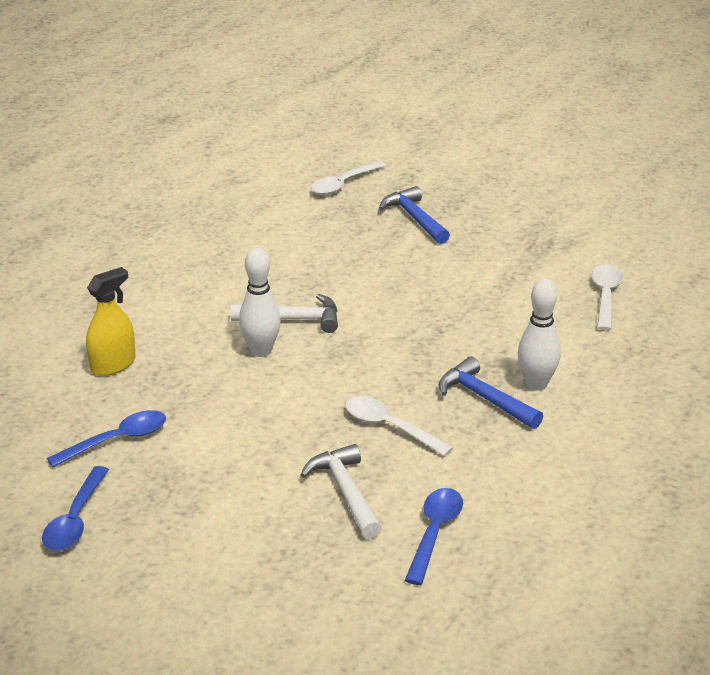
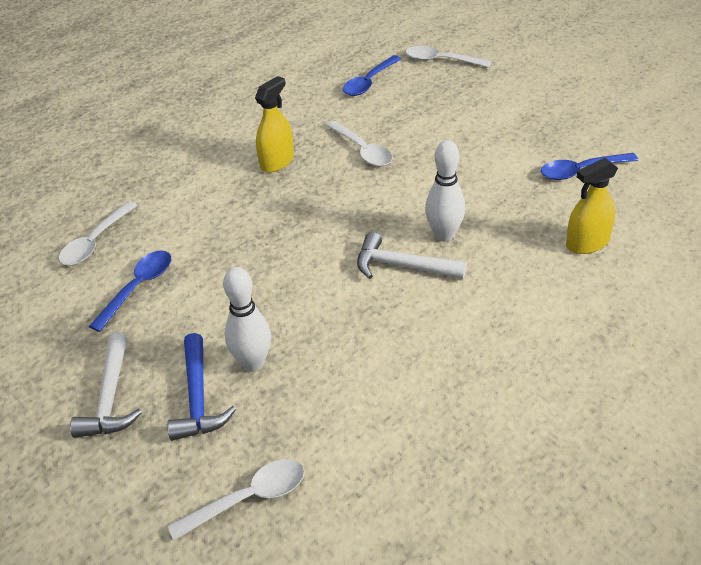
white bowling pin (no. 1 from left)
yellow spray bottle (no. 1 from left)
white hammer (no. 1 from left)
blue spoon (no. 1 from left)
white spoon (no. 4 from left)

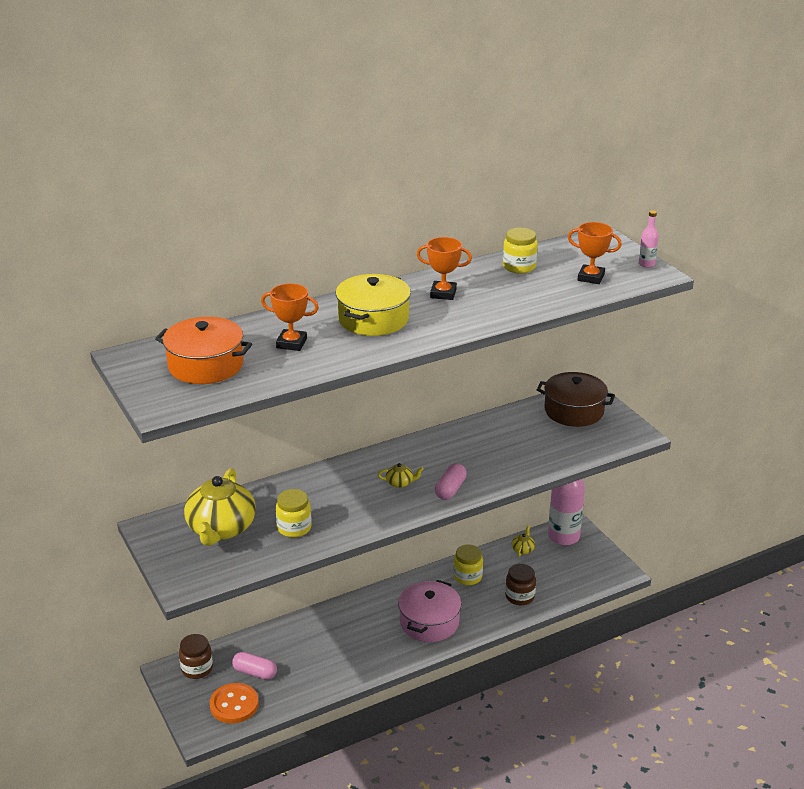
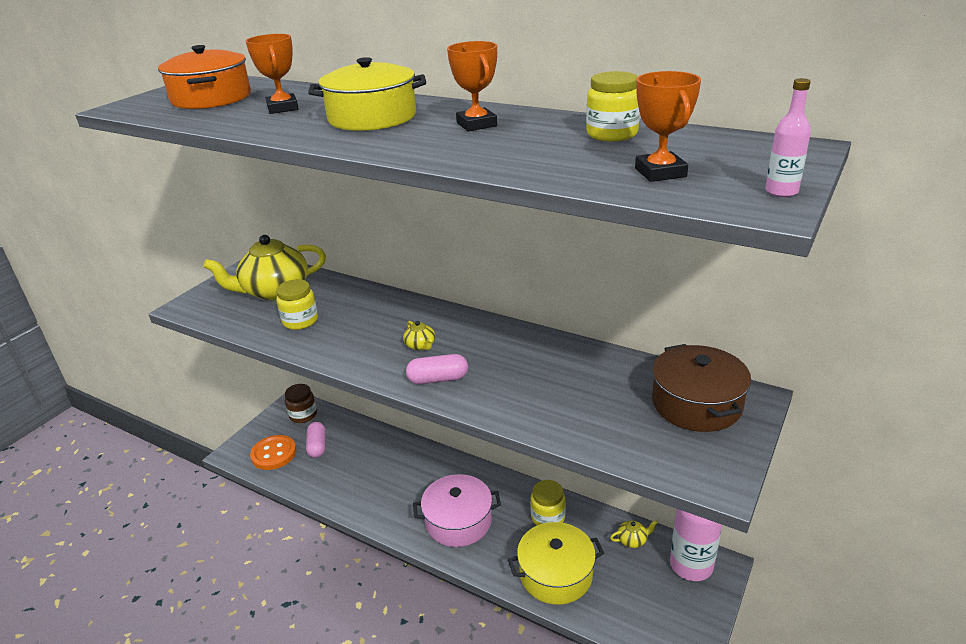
yellow pot (no. 2 from left)

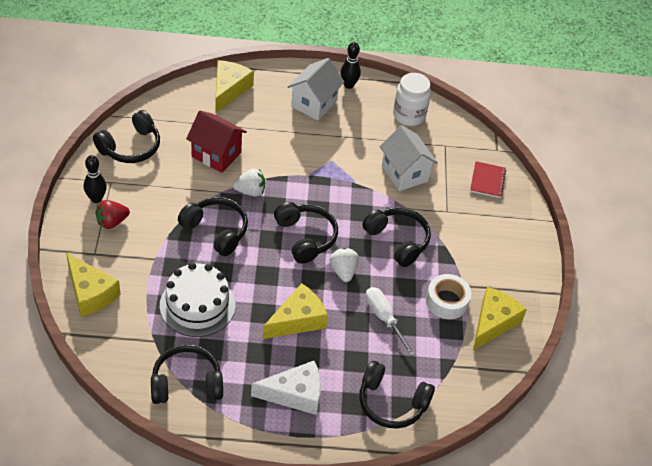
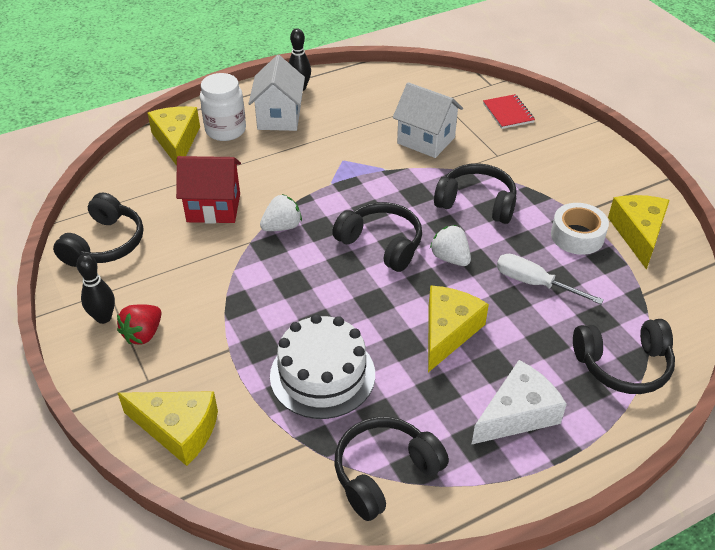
white jar
black headphones (no. 3 from left in the first image)

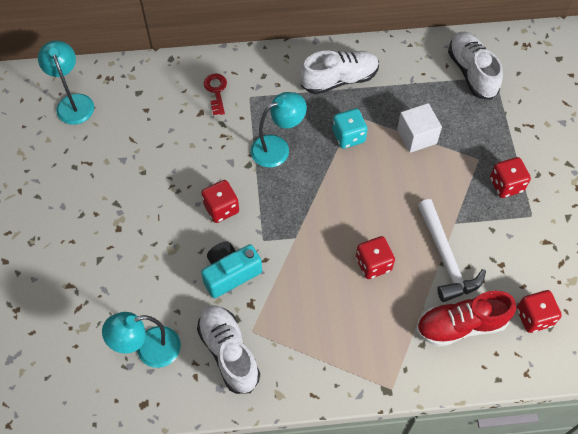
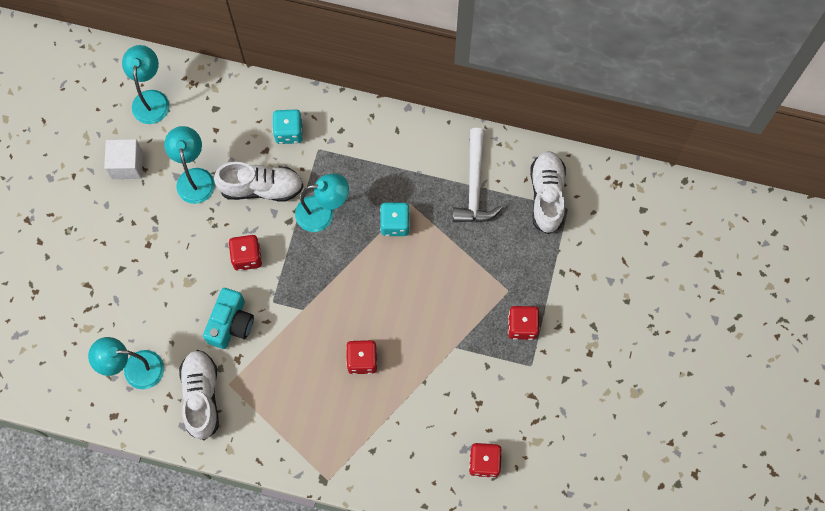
white shoe (no. 2 from left)
turquoise dice (no. 1 from left)
white cube
white hammer
turquoise camera
red shoe
turquoise lamp (no. 3 from left)

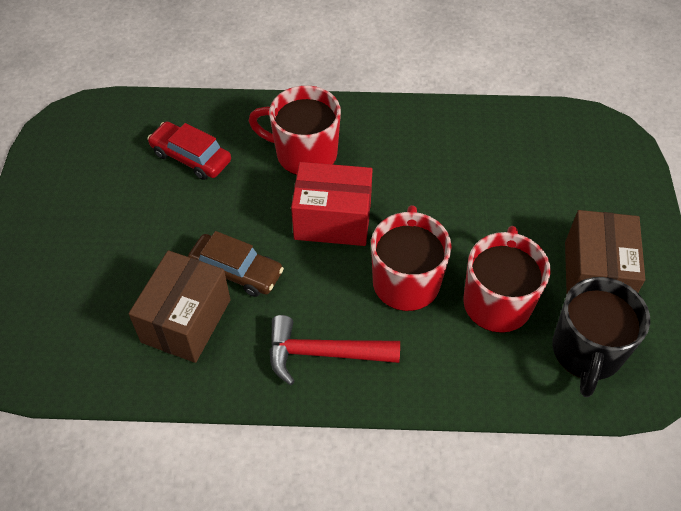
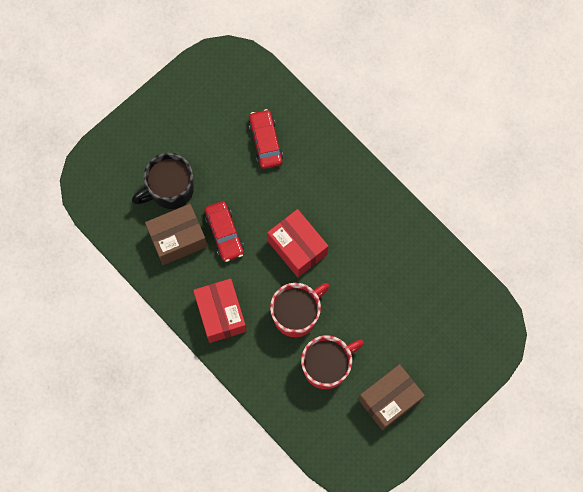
red mug (no. 1 from left in the first image)
red car (no. 1 from left)
black mug
red box (no. 1 from left)

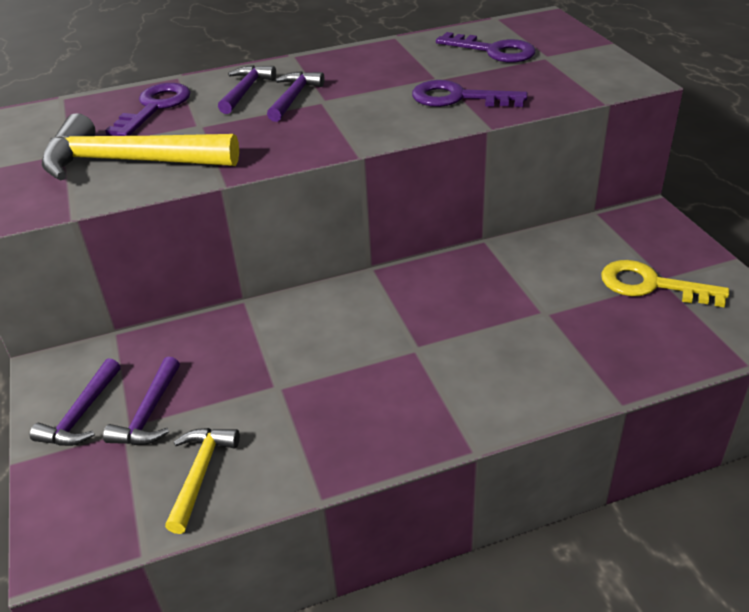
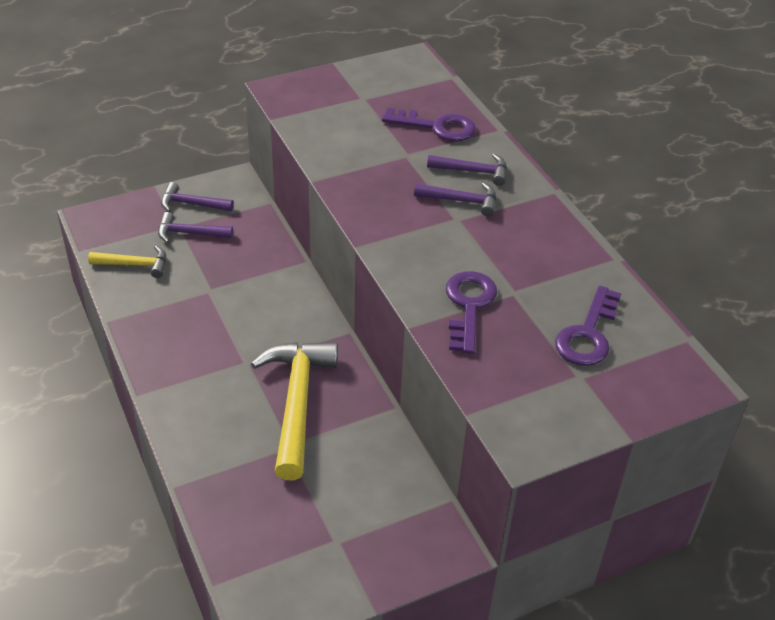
yellow hammer (no. 2 from left)
yellow key

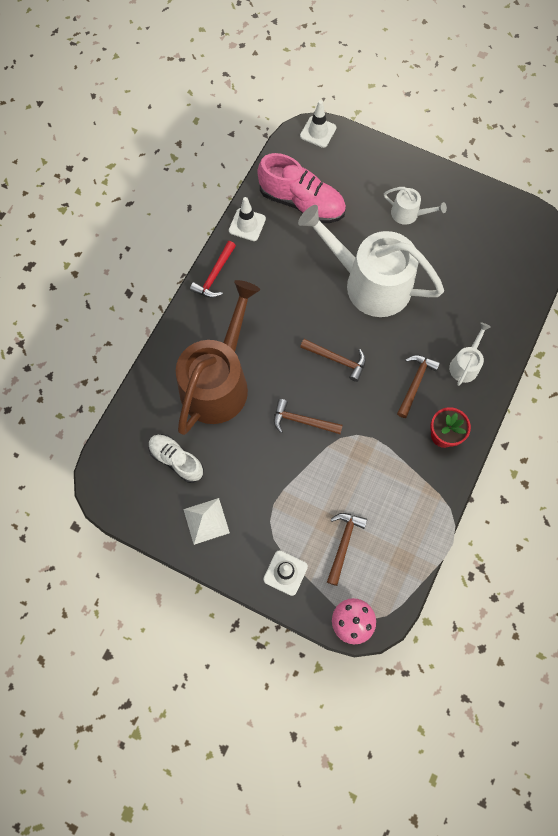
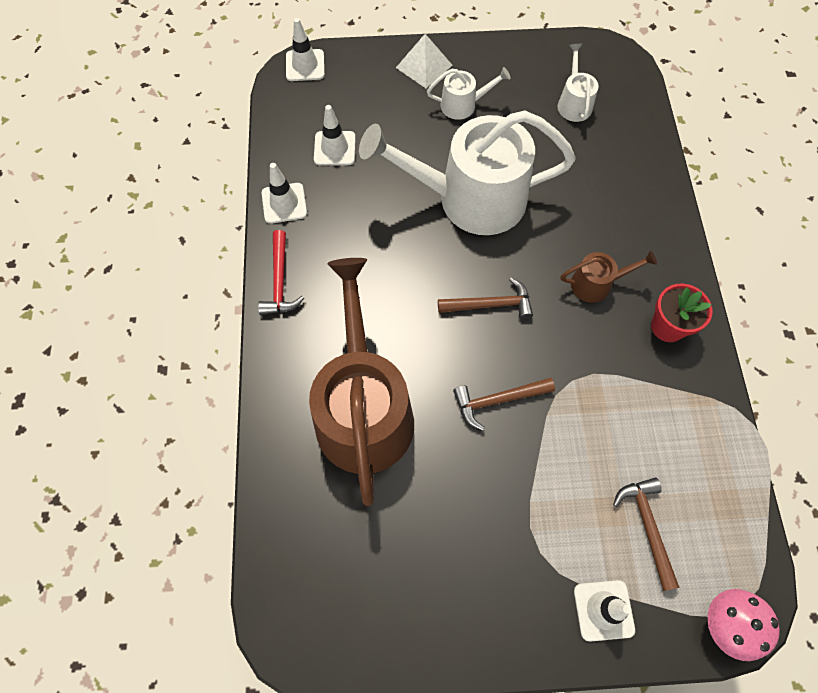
white traffic cone (no. 3 from left)
white watering can (no. 3 from left)
brown watering can (no. 2 from left)
white shoe
white pyramid

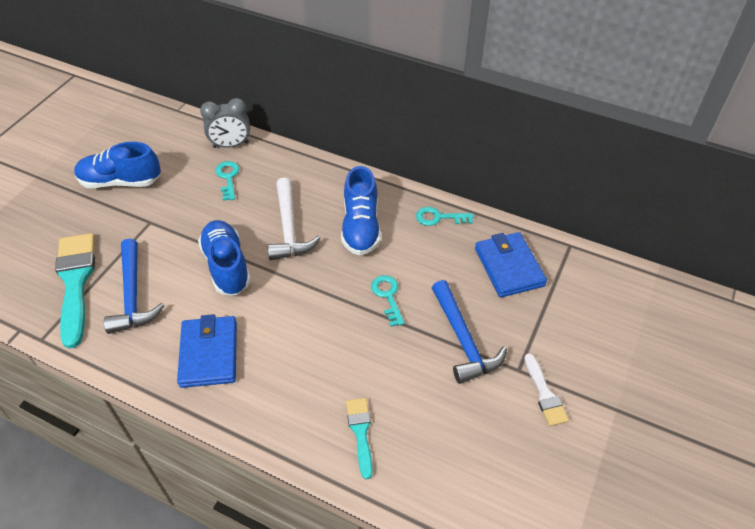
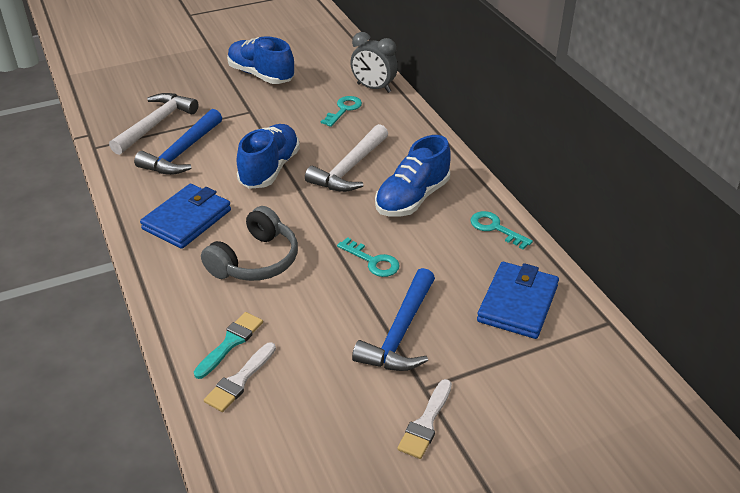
white hammer (no. 1 from left)
turquoise key (no. 2 from left)
grey headphones
white brush (no. 1 from left)

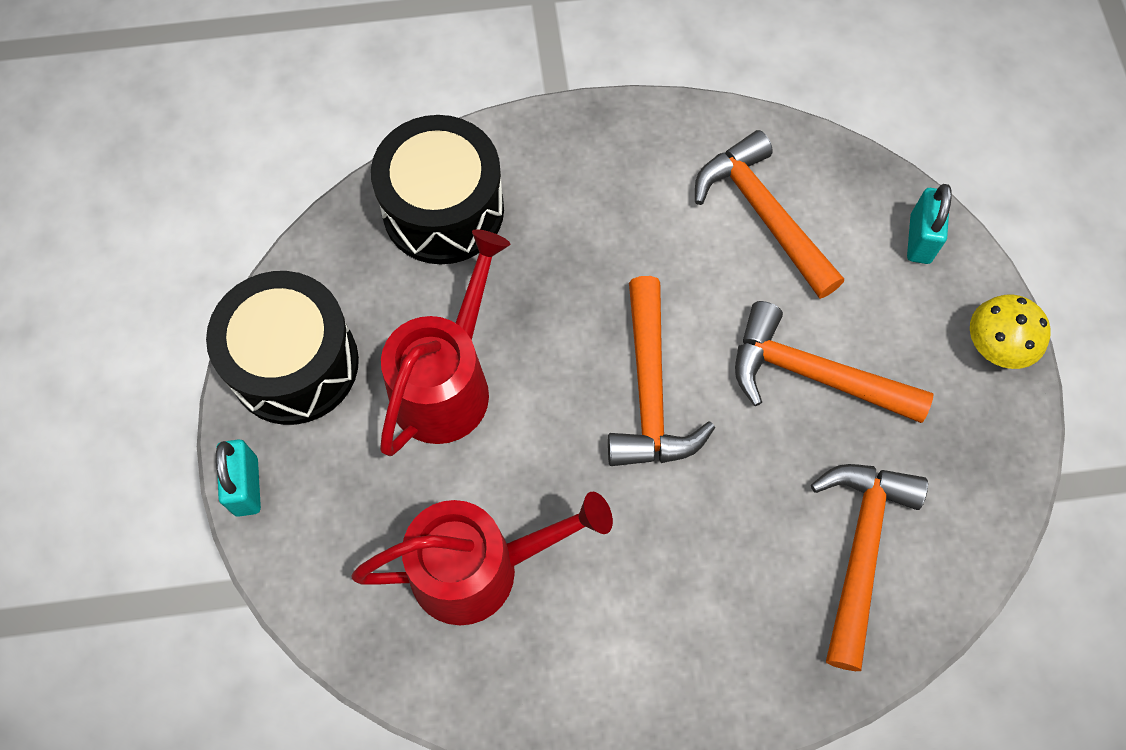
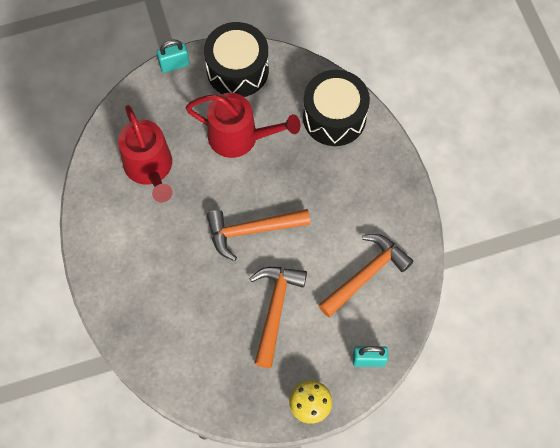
orange hammer (no. 4 from left in the first image)

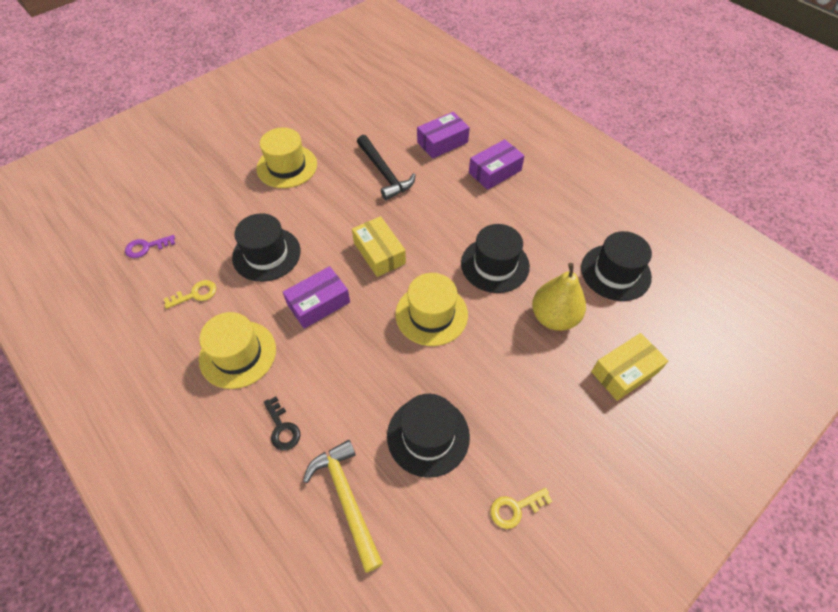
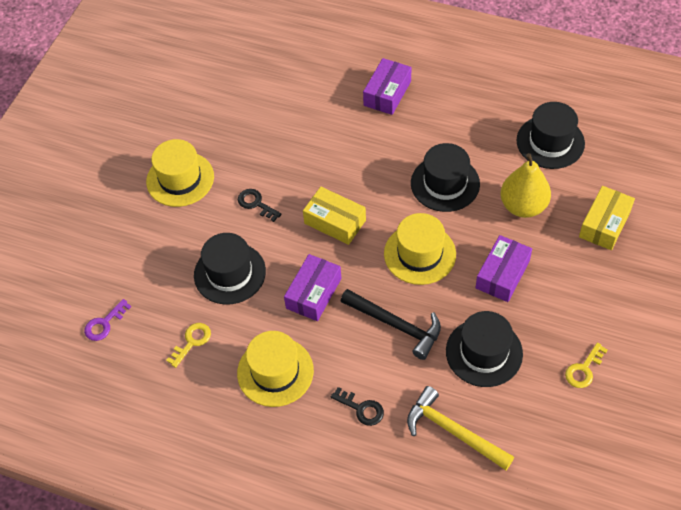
purple box (no. 3 from left)
black hammer
black key (no. 1 from left)

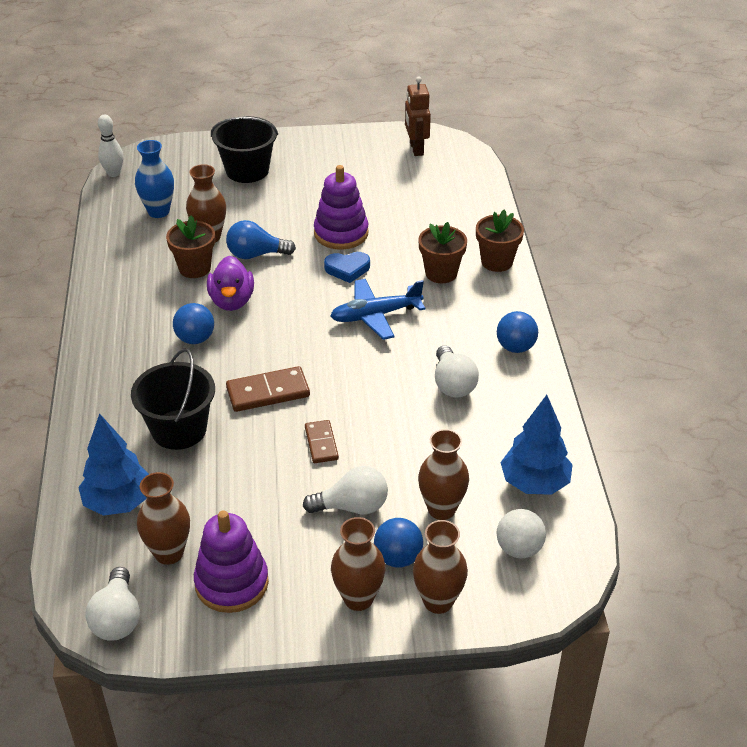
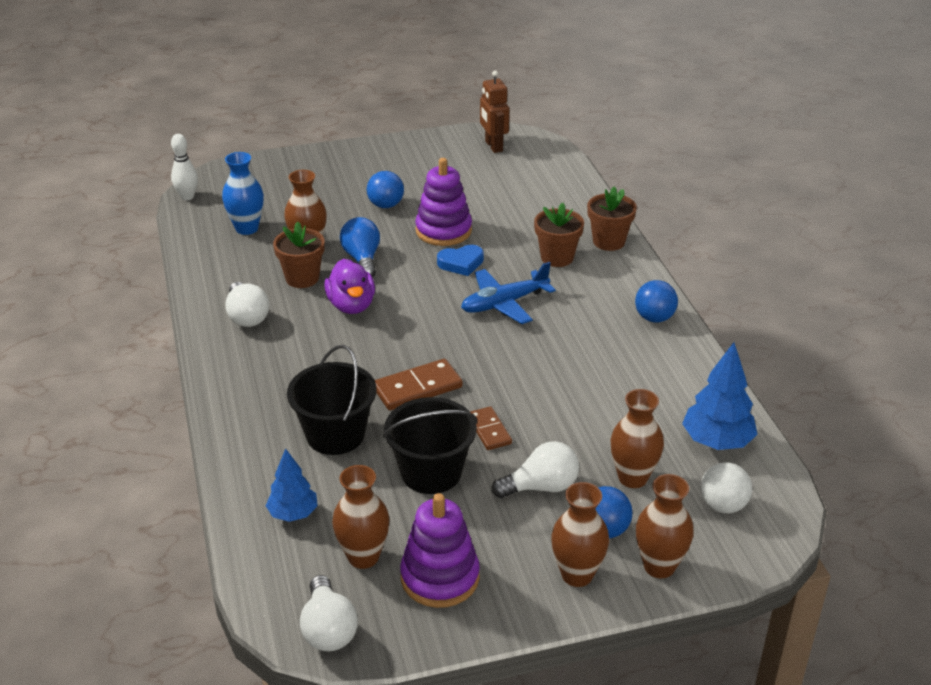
black bucket (no. 2 from left)
blue light bulb
blue ball (no. 1 from left)
white light bulb (no. 1 from left)
blue tree (no. 1 from left)

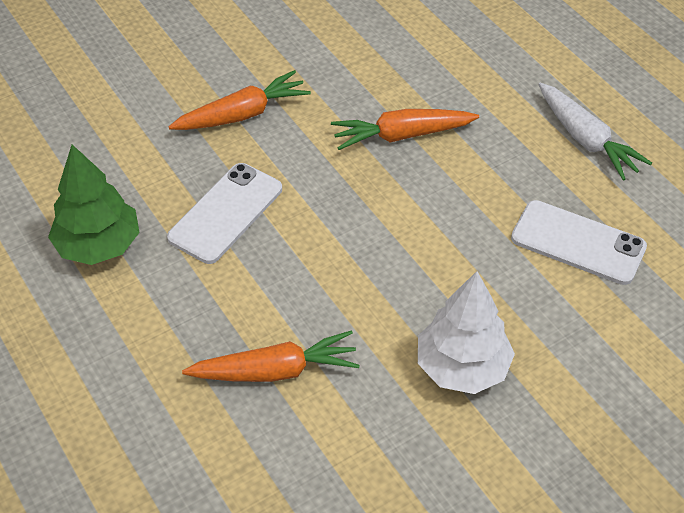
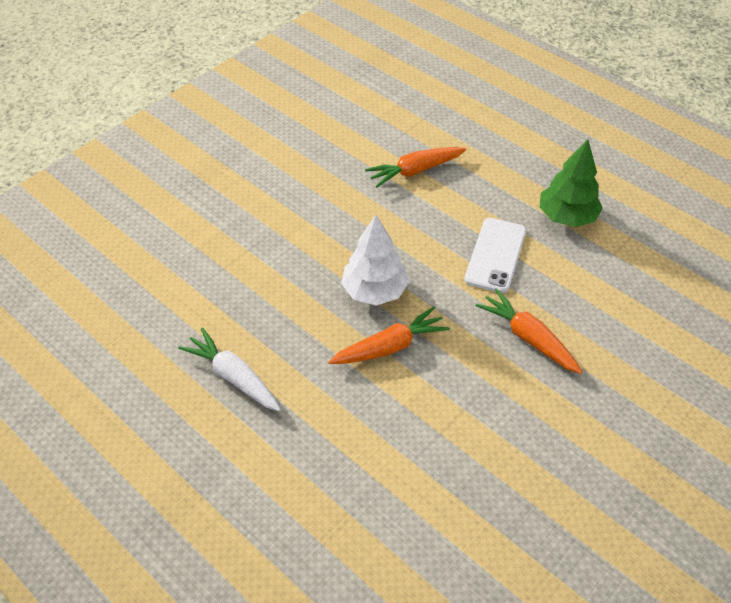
orange carrot (no. 3 from left)
white phone (no. 2 from left in the first image)
white tree

